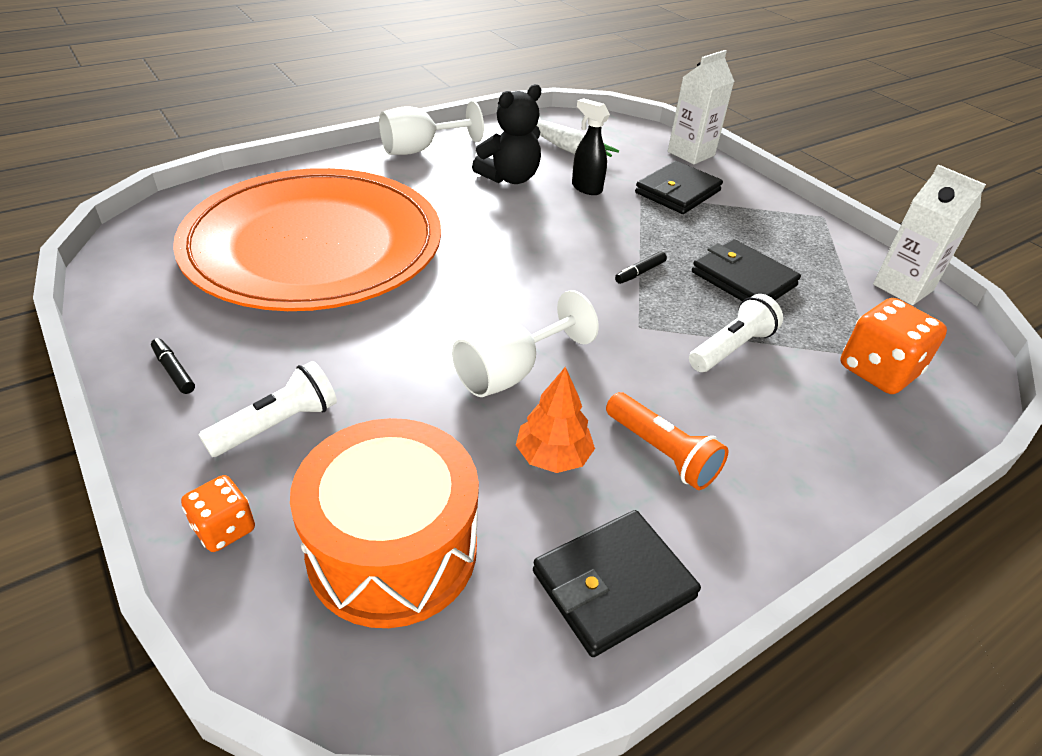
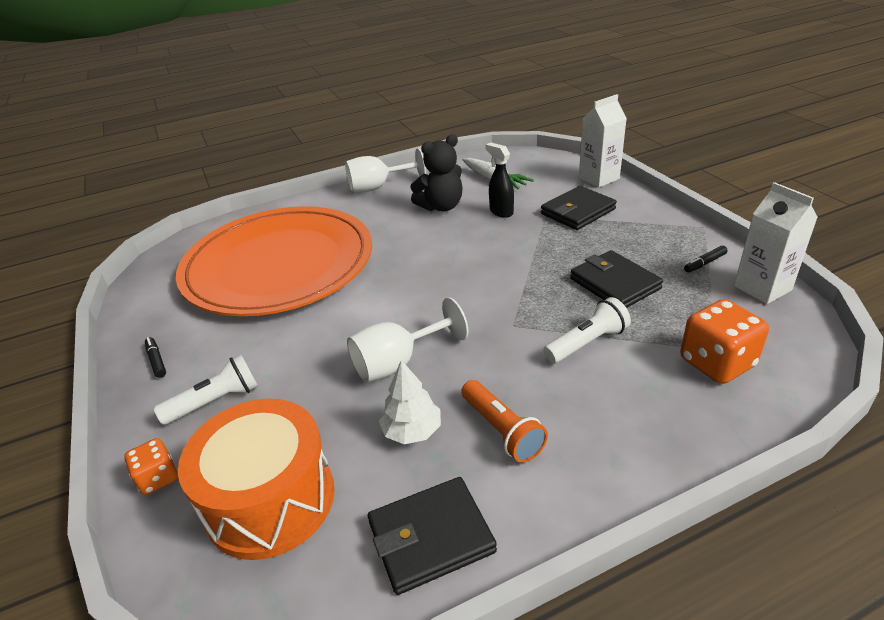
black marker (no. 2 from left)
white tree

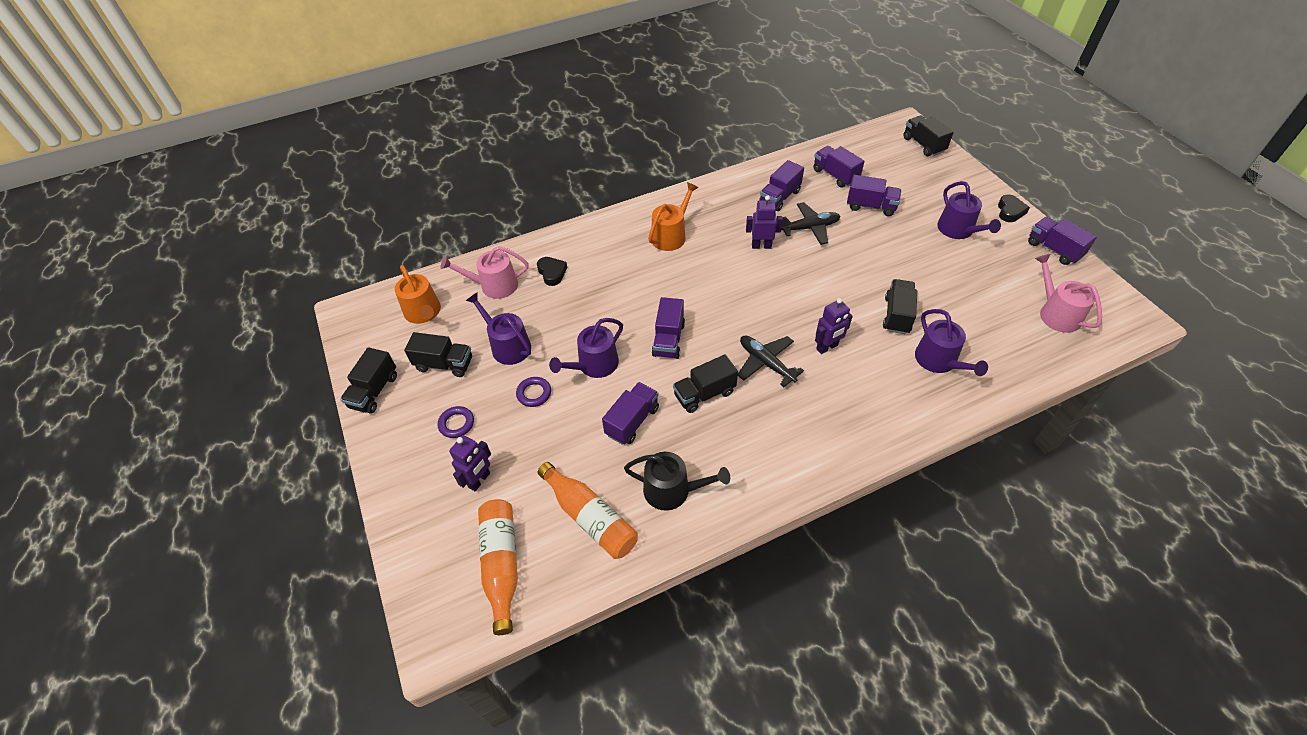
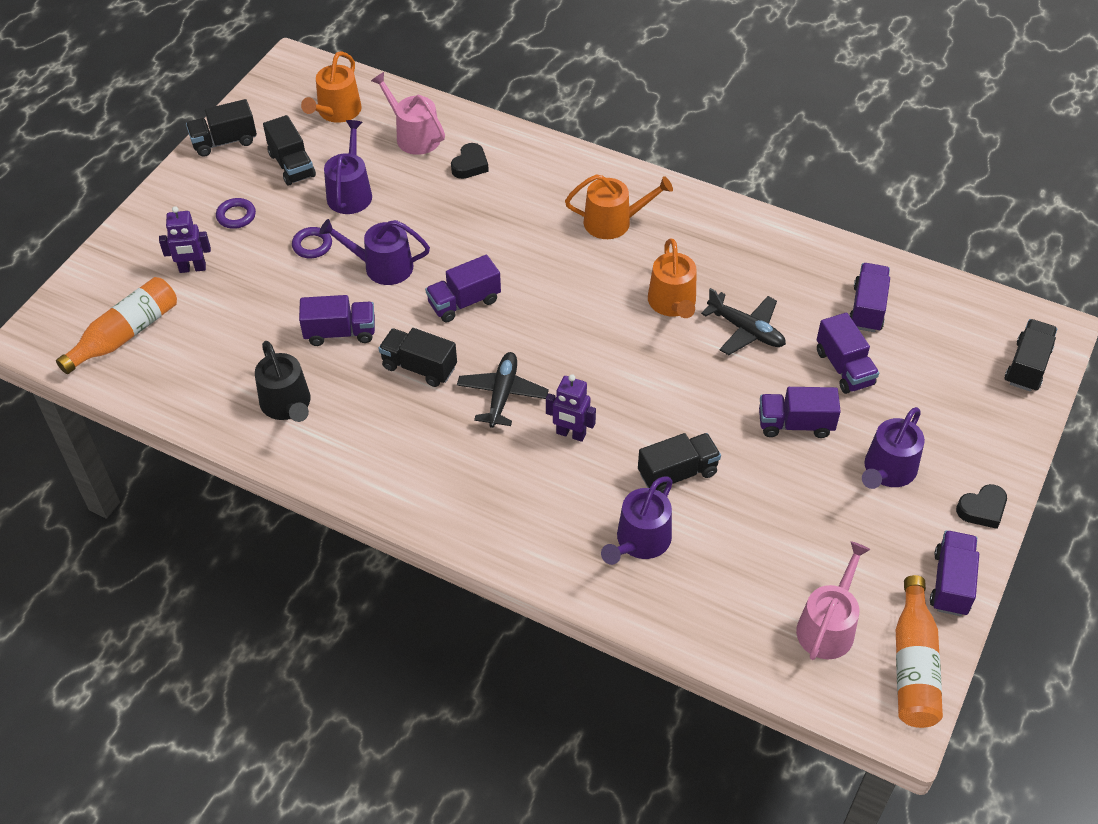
purple truck (no. 3 from left)
orange watering can (no. 3 from left)
orange bottle (no. 2 from left)

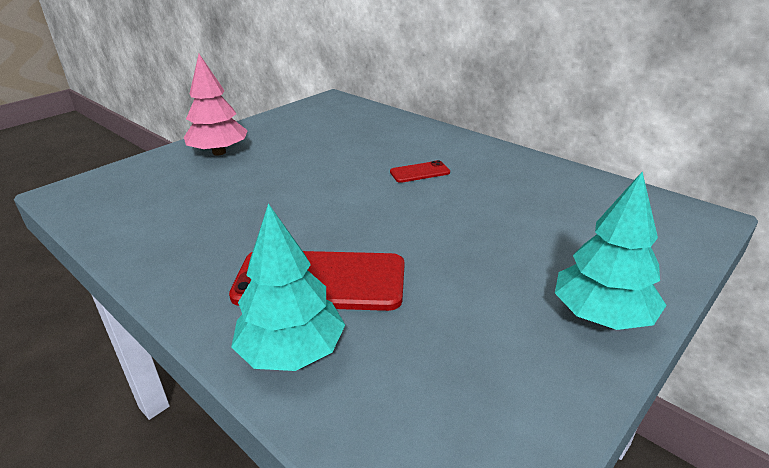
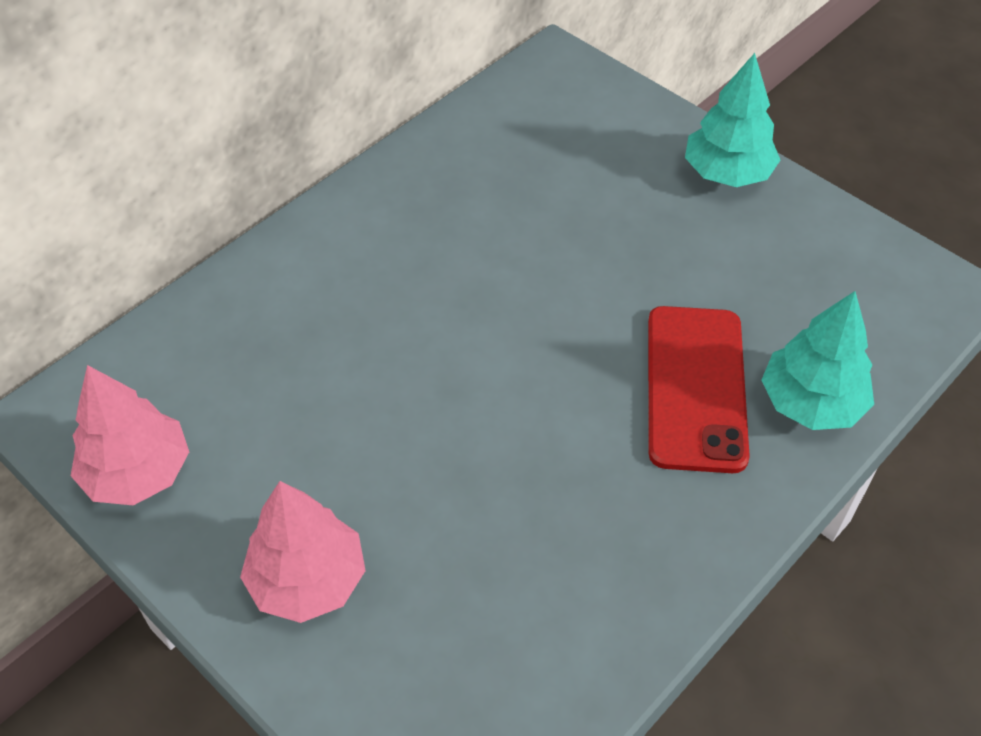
red phone (no. 2 from left in the first image)
pink tree (no. 1 from left)

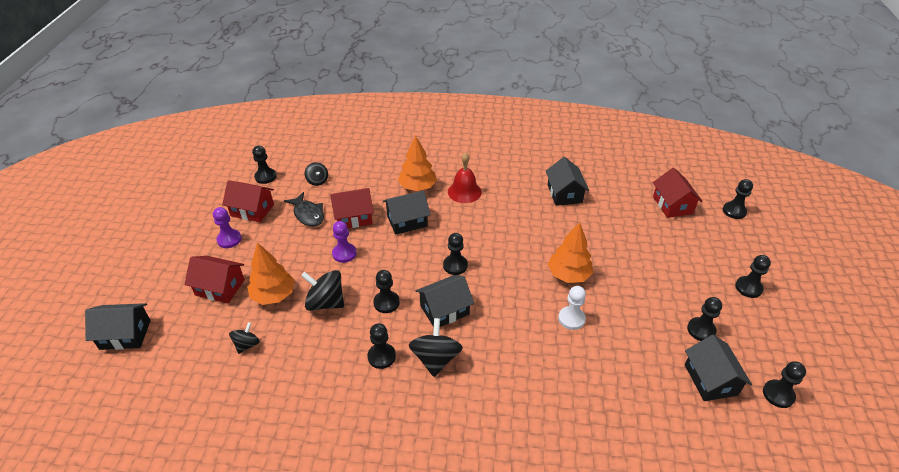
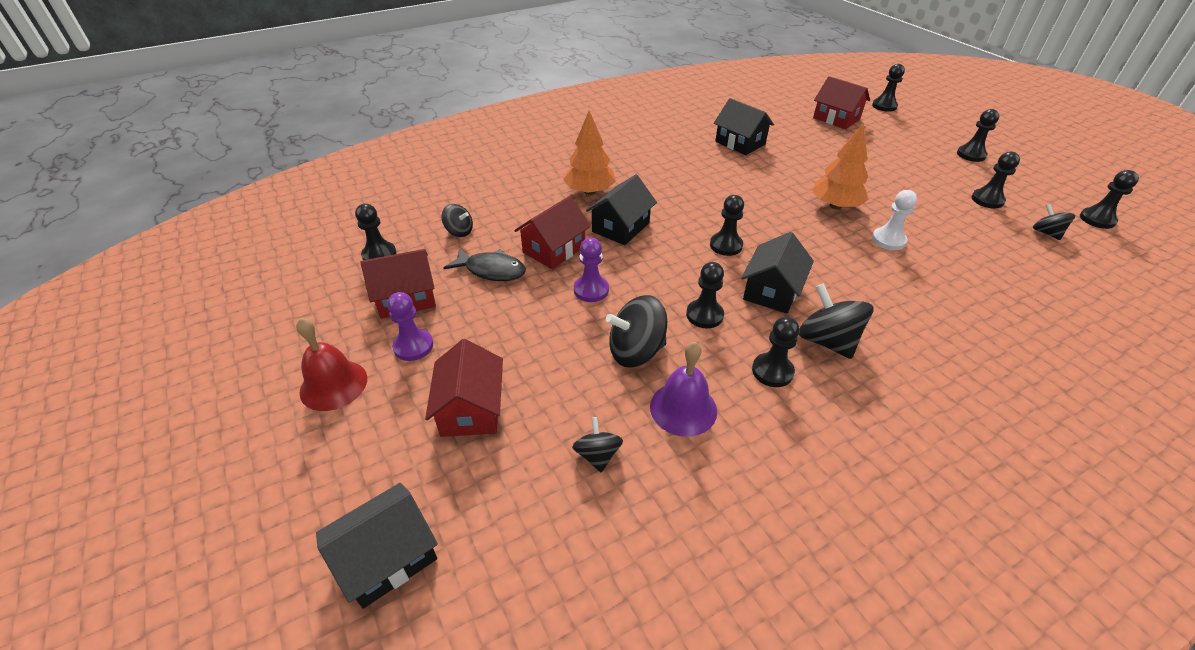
red bell
orange tree (no. 1 from left in the first image)
red house (no. 2 from left)
black spinning top (no. 5 from left)
purple bell

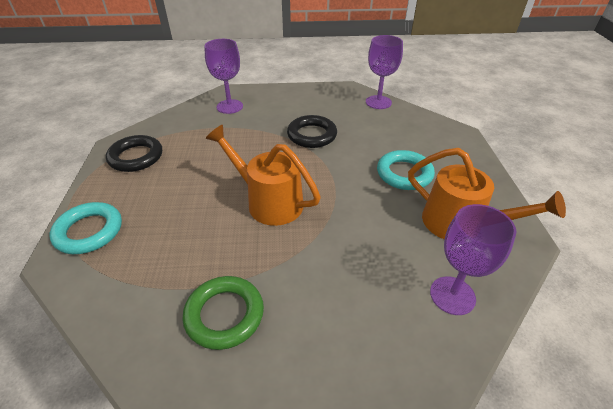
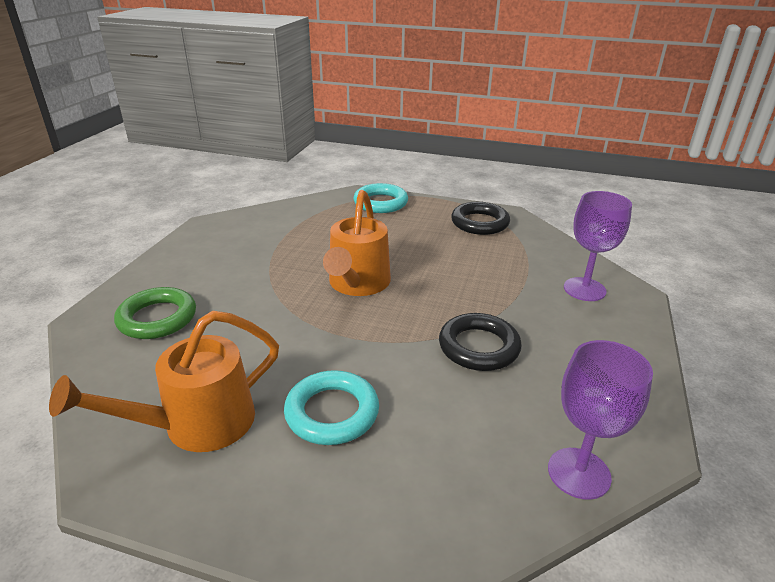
orange watering can (no. 2 from left)
purple goblet (no. 3 from left in the first image)
green ring

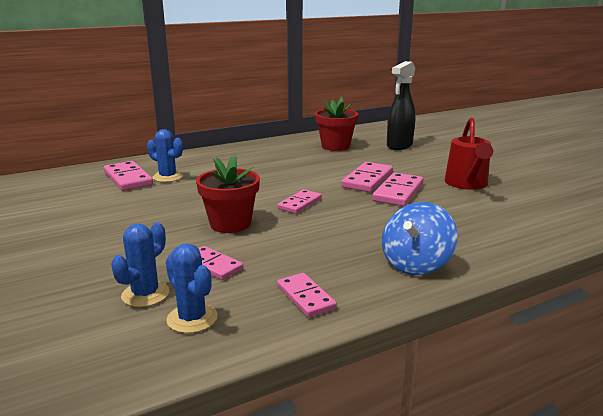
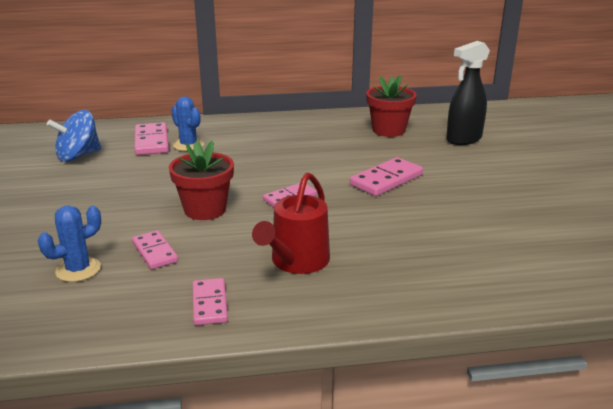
red watering can
pink domino (no. 6 from left in the first image)
blue spinning top
blue cactus (no. 3 from left in the first image)

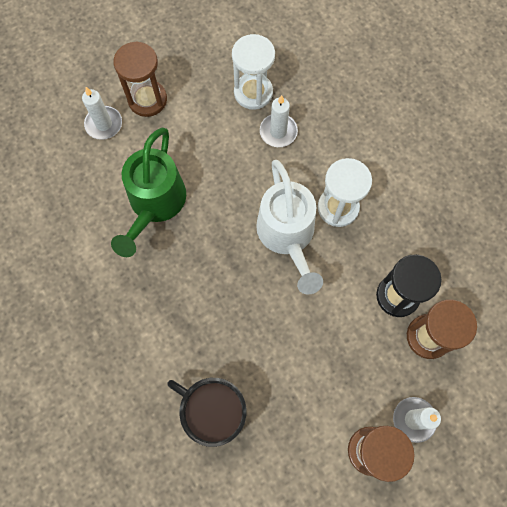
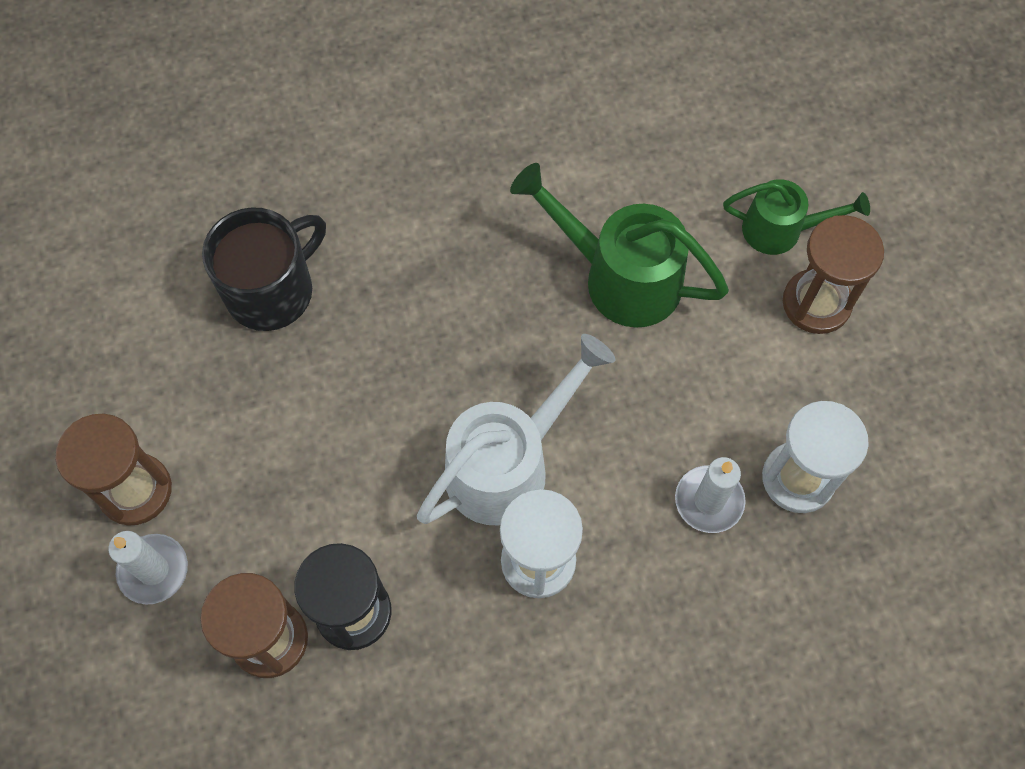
green watering can (no. 2 from left)
white watering can

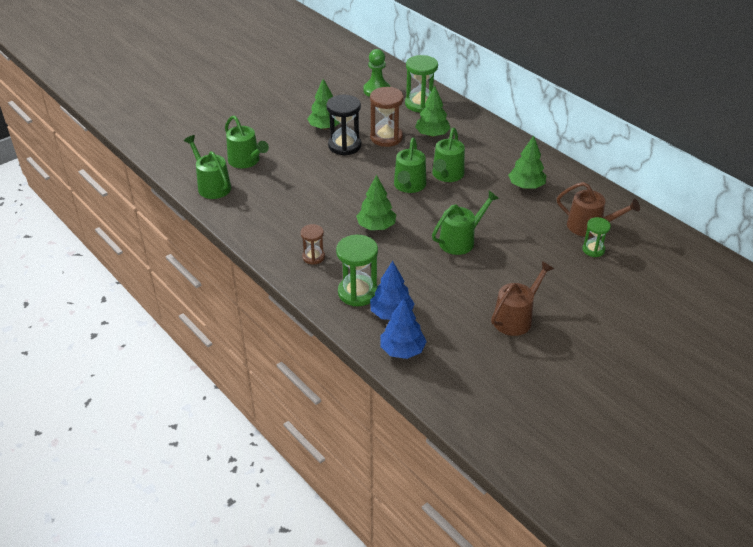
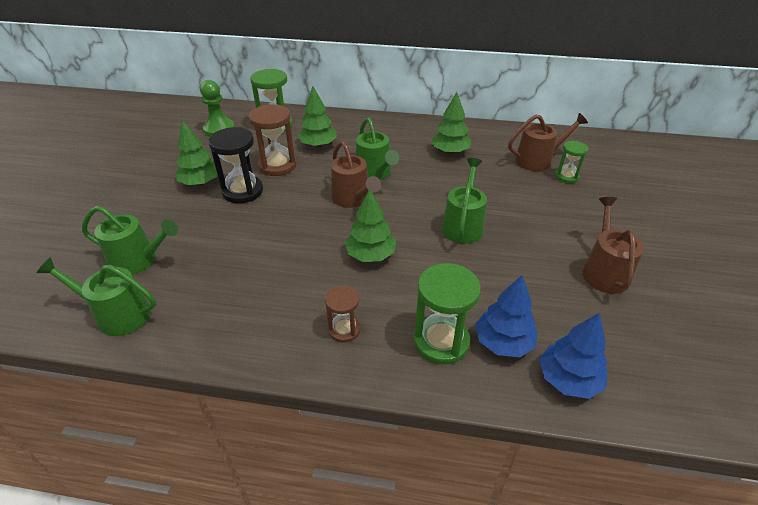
brown watering can (no. 1 from left)

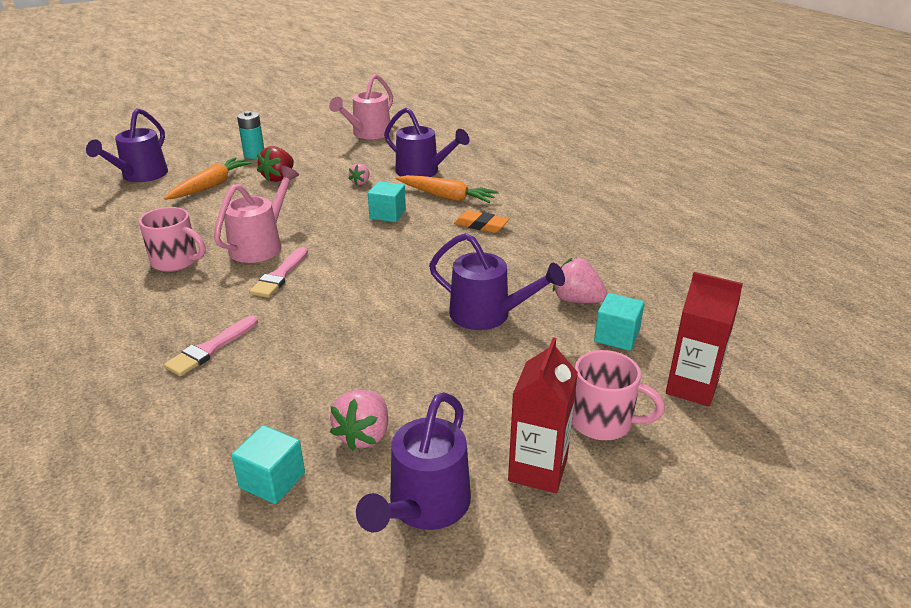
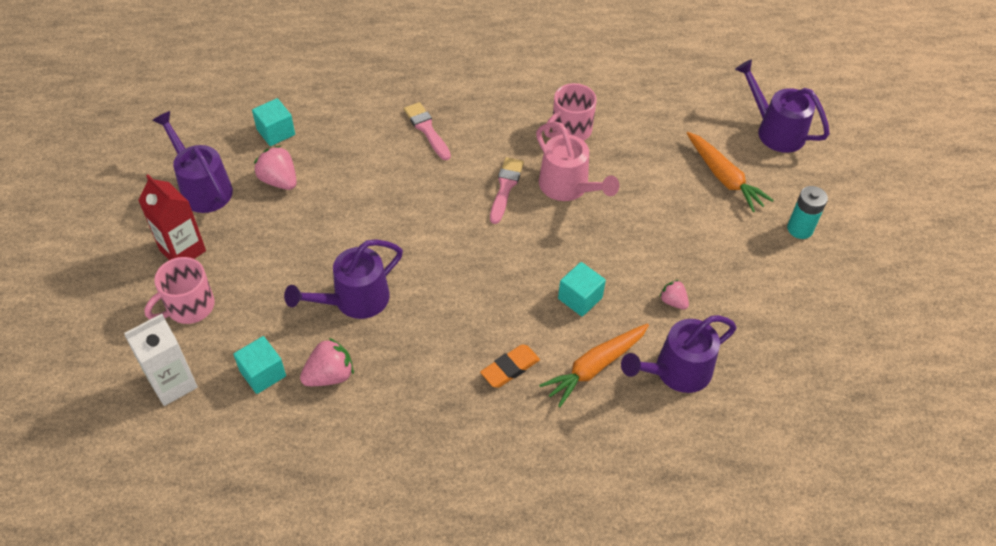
pink watering can (no. 2 from left in the first image)
red strawberry
pink brush (no. 2 from left)
white carton

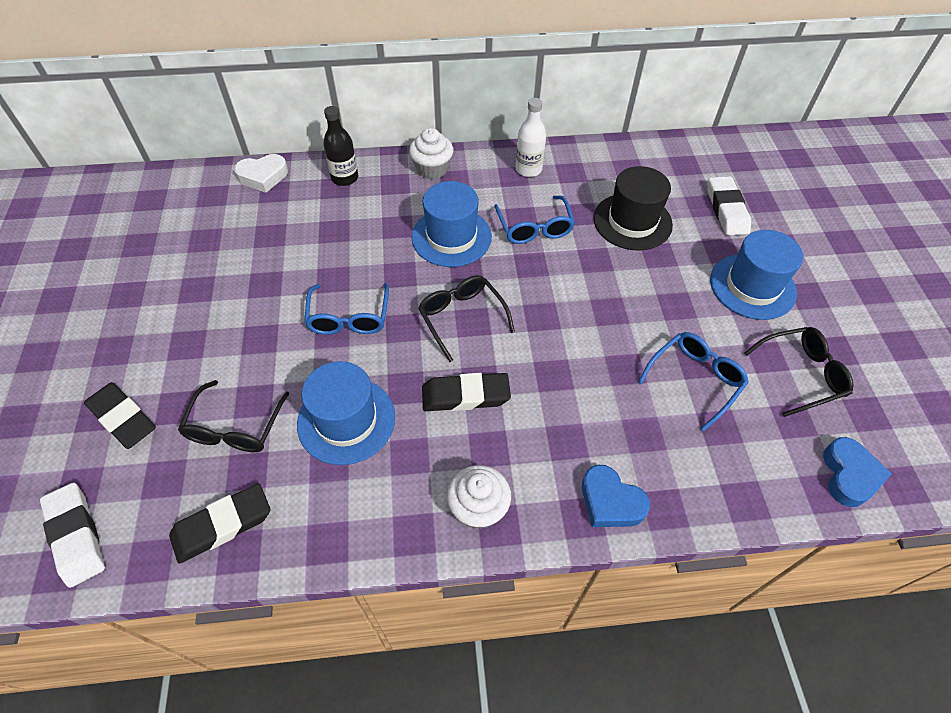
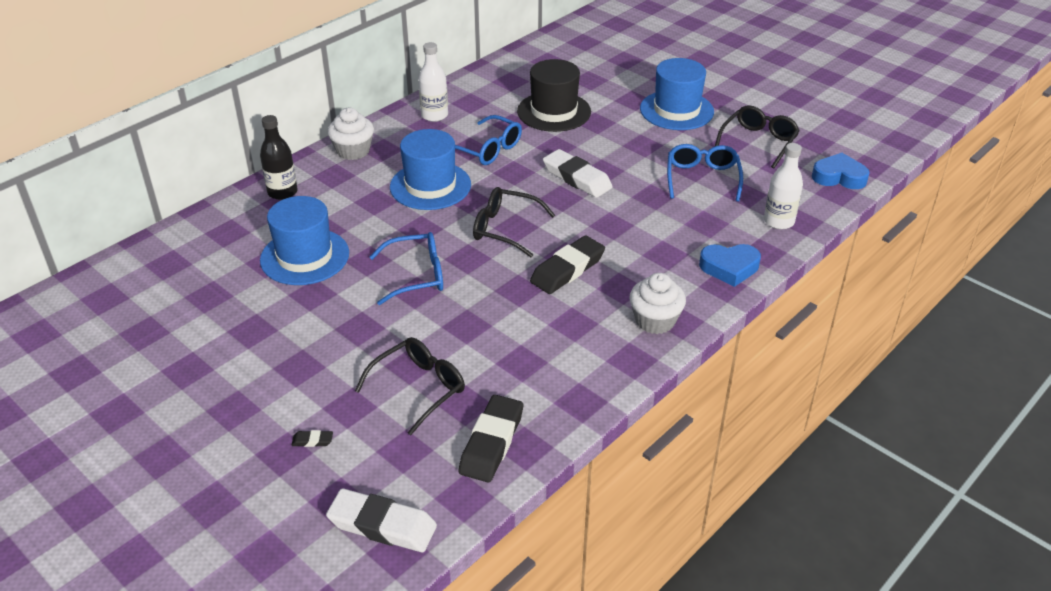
white heart
white eraser (no. 2 from left)
blue glasses (no. 1 from left)
blue hat (no. 1 from left)
black glasses (no. 1 from left)
black eraser (no. 1 from left)
blue heart (no. 2 from left)
white bottle (no. 2 from left)

